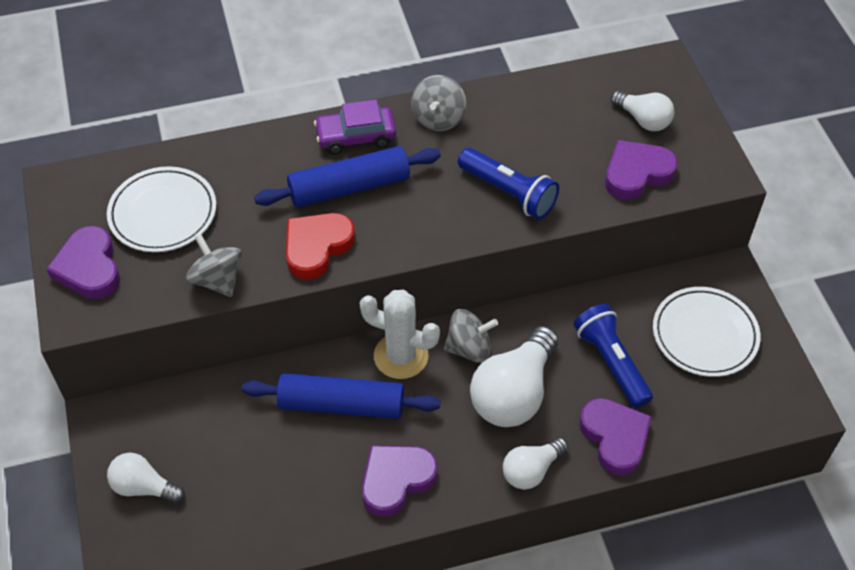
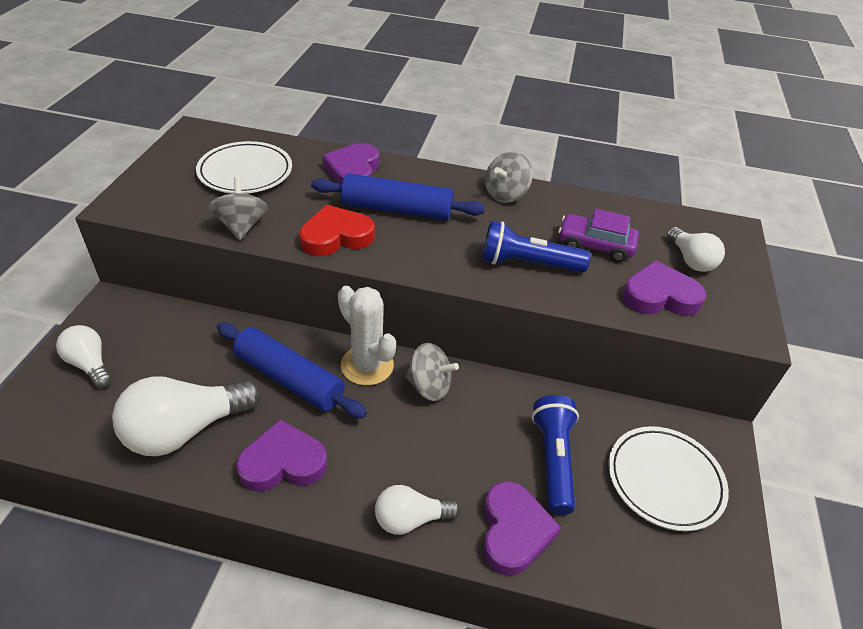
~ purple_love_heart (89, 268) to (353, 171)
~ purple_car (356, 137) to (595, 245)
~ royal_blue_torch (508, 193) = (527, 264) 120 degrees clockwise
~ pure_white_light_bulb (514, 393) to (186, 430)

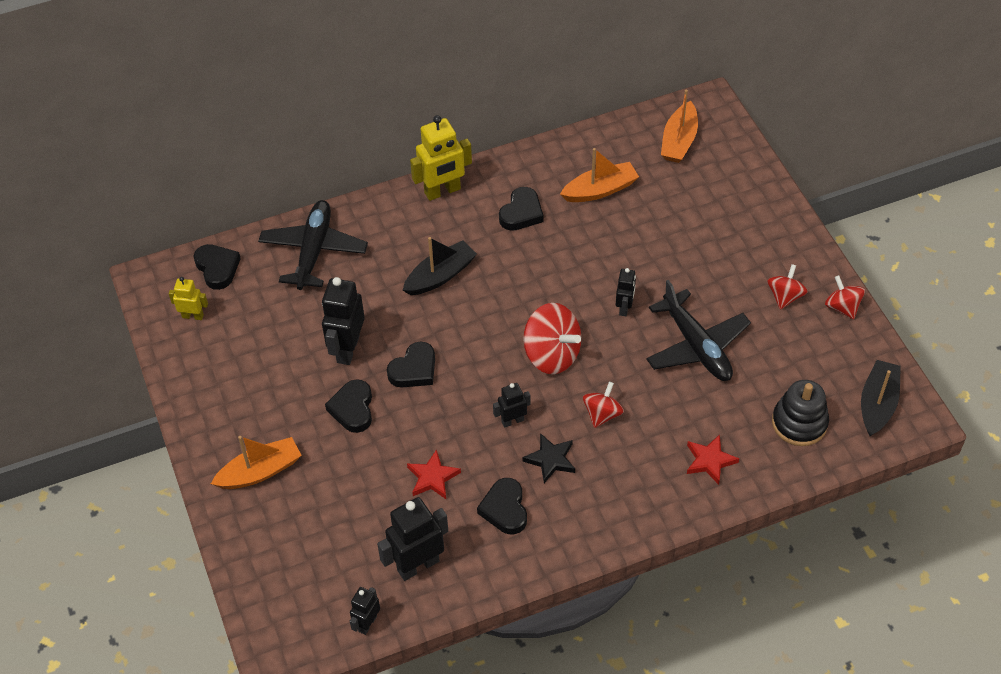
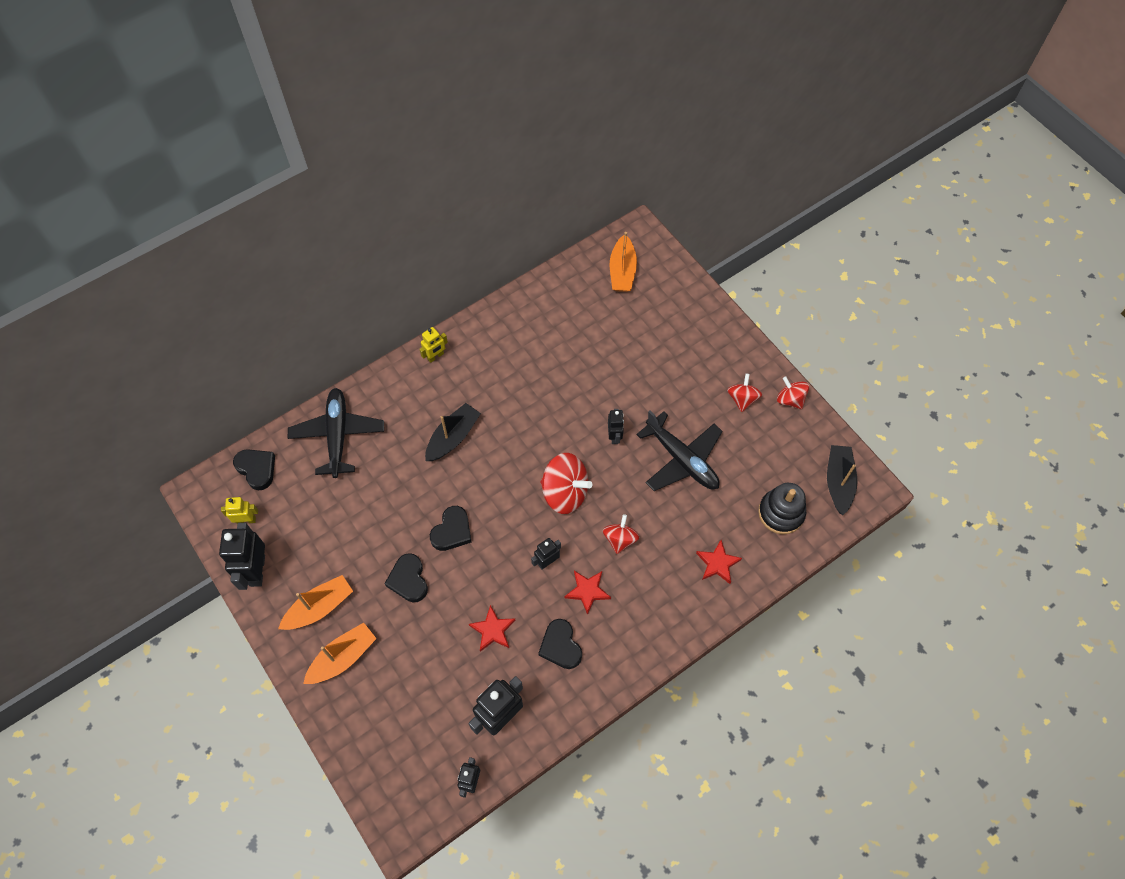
~ jet-black_robot (347, 349) to (257, 570)
~ yellow_robot (442, 191) = (435, 356) x0.56
- jet-black_love_heart (521, 213)
~ jet-black_star (550, 459) to crimson_star (587, 591)
~ bright_orange_sailboat (600, 190) to (319, 607)

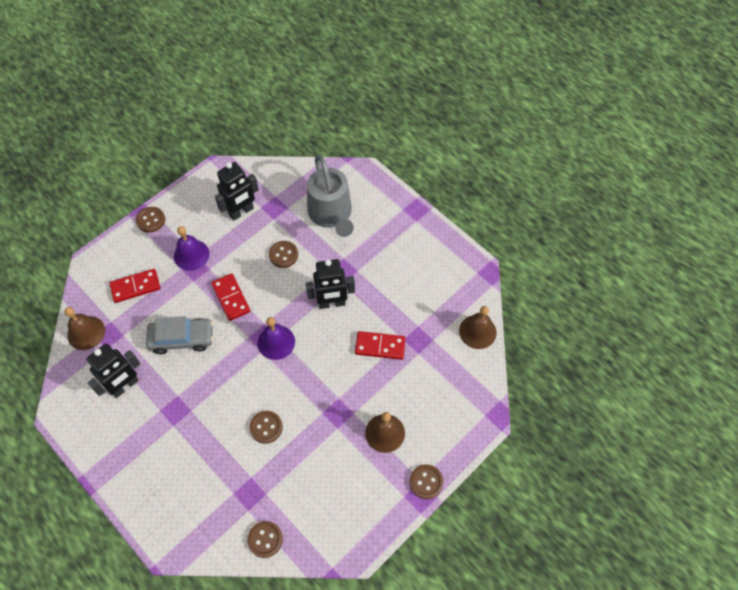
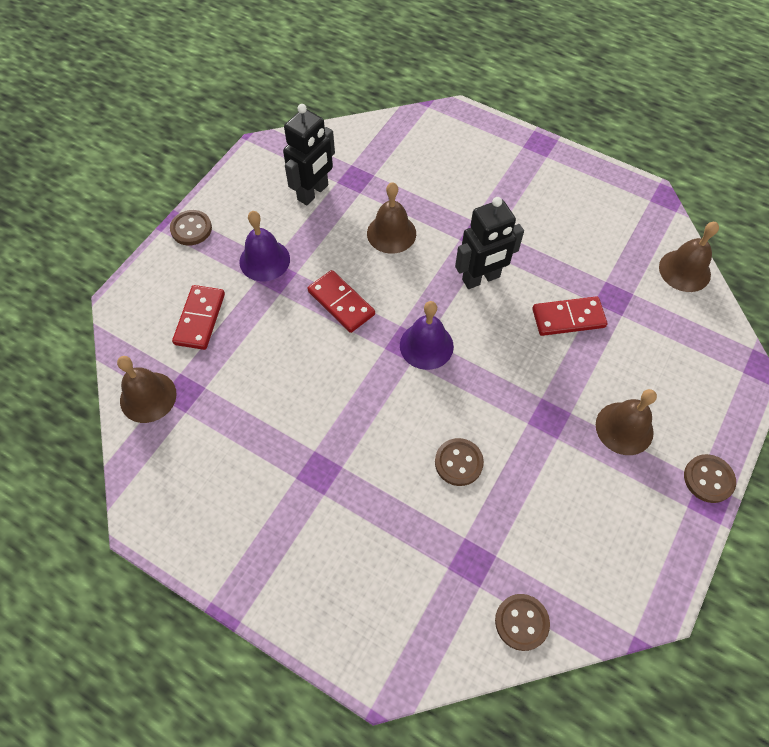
- jet-black_robot (125, 386)
~ crimson_domino_piece (135, 287) = (200, 319) 45 degrees counterclockwise
- gray_car (182, 339)
~ dark_brown_shirt_button (283, 255) to dark_brown_bell (391, 233)
- gray_watering_can (331, 214)

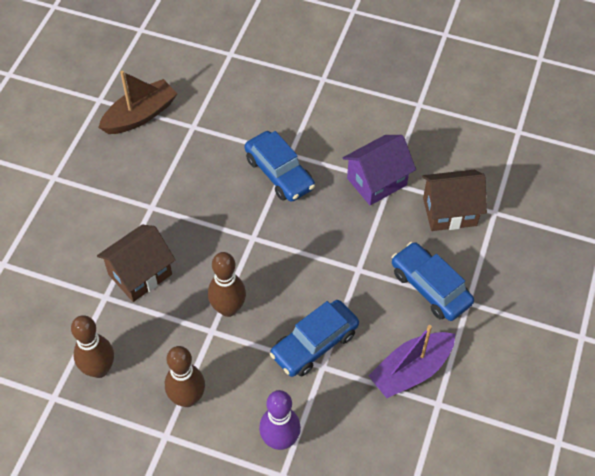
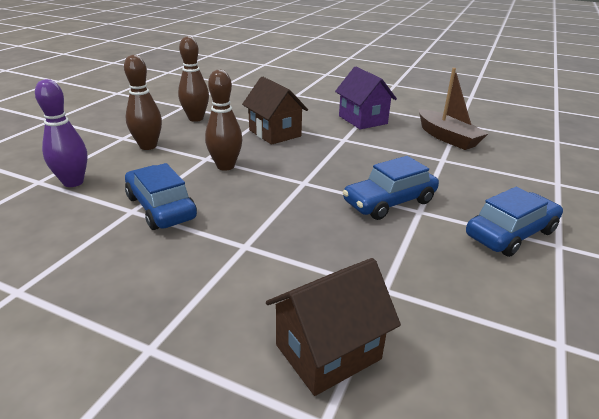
~ purple_cottage (376, 181) to (362, 120)
- purple_sailboat (411, 370)
~ royal_blue_car (430, 287) to (510, 233)
~ dark_brown_cottage (449, 212) = (328, 352) 60 degrees clockwise

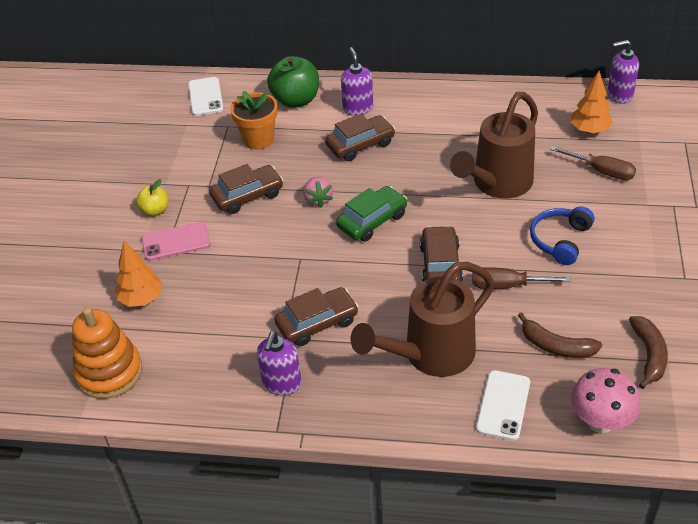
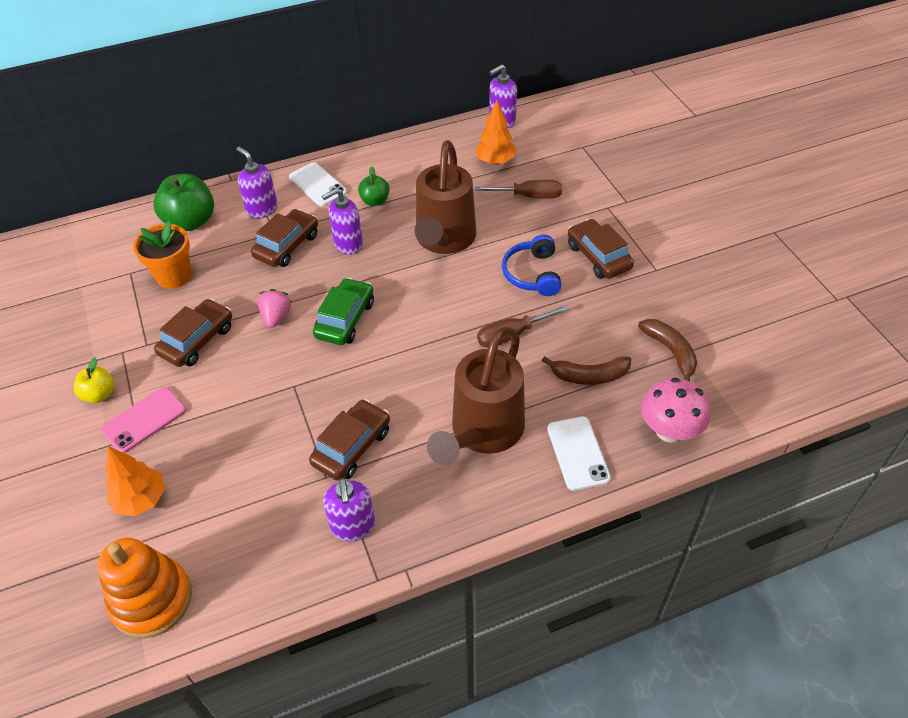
~ pure_white_mobile_phone (205, 97) to (318, 185)
~ rose-pink_berry (318, 199) = (276, 317) 135 degrees counterclockwise
~ dark_brown_car (440, 265) to (598, 257)
+ purple_pump_bottle (348, 244)
+ leaf-green_apple (375, 201)

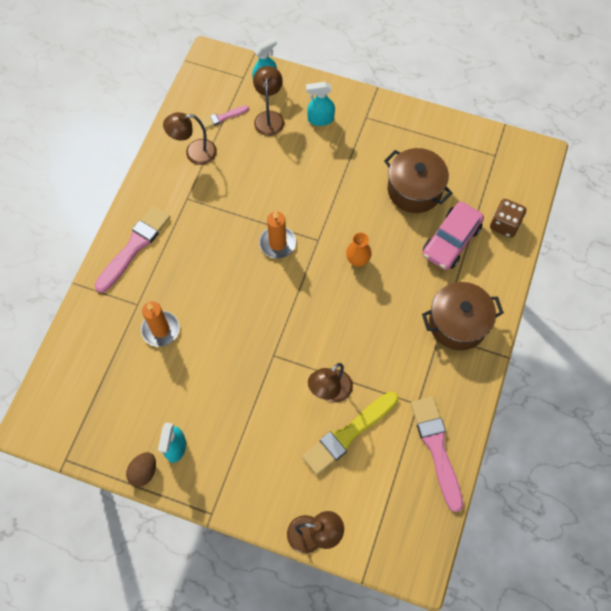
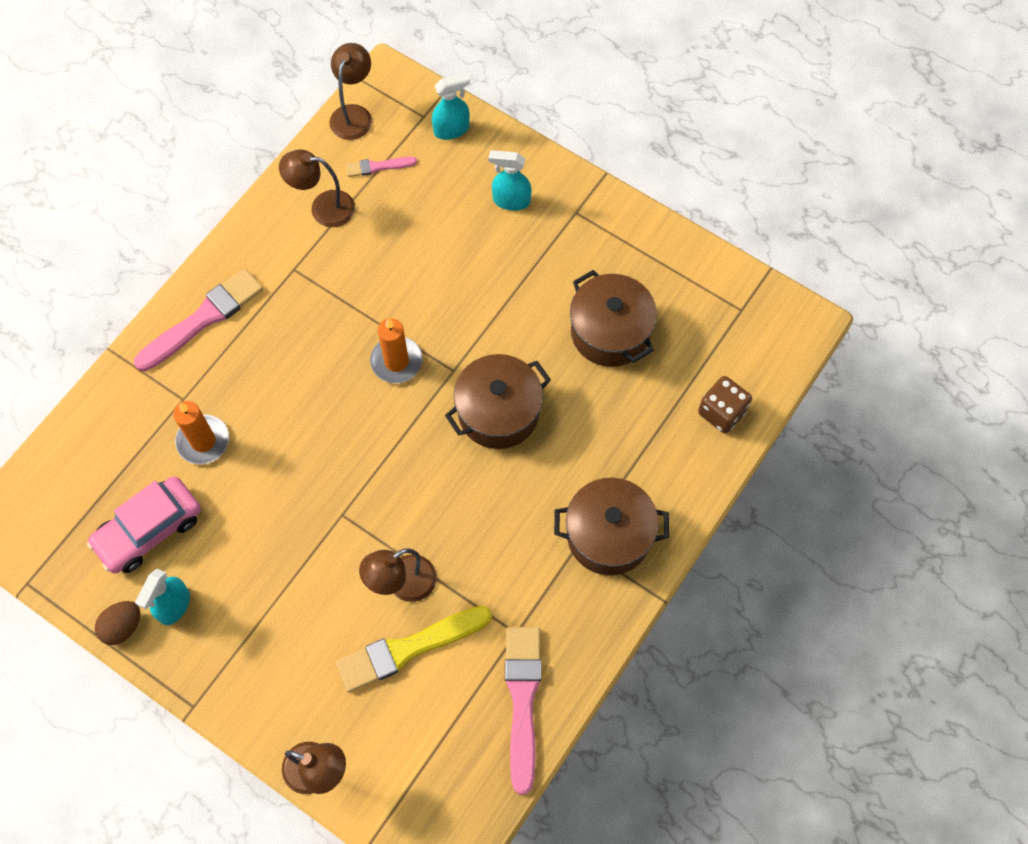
~ dark_brown_reading_lamp (269, 117) to (354, 114)
~ bright_orange_vase (357, 260) to dark_brown_stockpot (498, 412)
~ rose-pink_car (451, 241) to (149, 530)

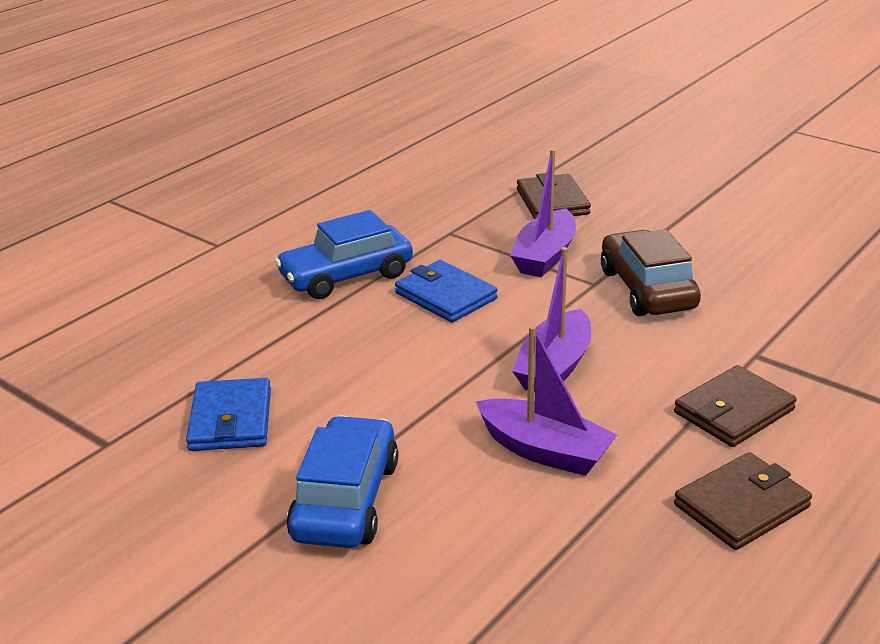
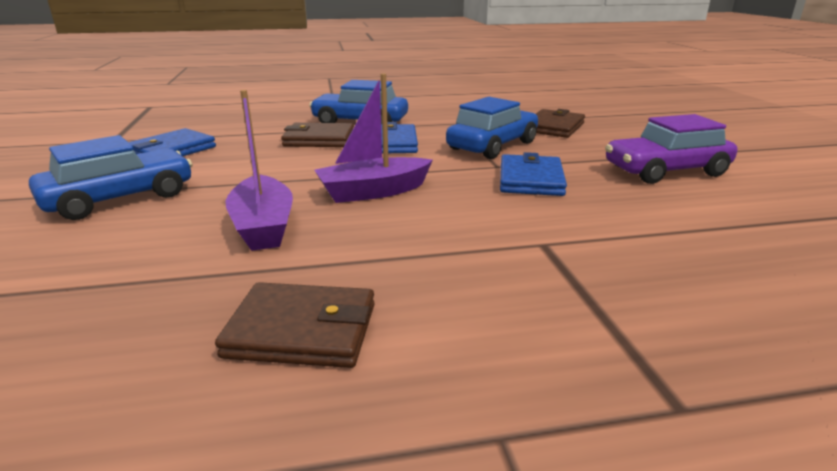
~ purple_sailboat (545, 256) to royal_blue_car (492, 146)
~ dark_brown_car (647, 289) to royal_blue_wallet (530, 180)
~ dark_brown_wallet (734, 411) to (319, 139)
+ purple_car (666, 171)

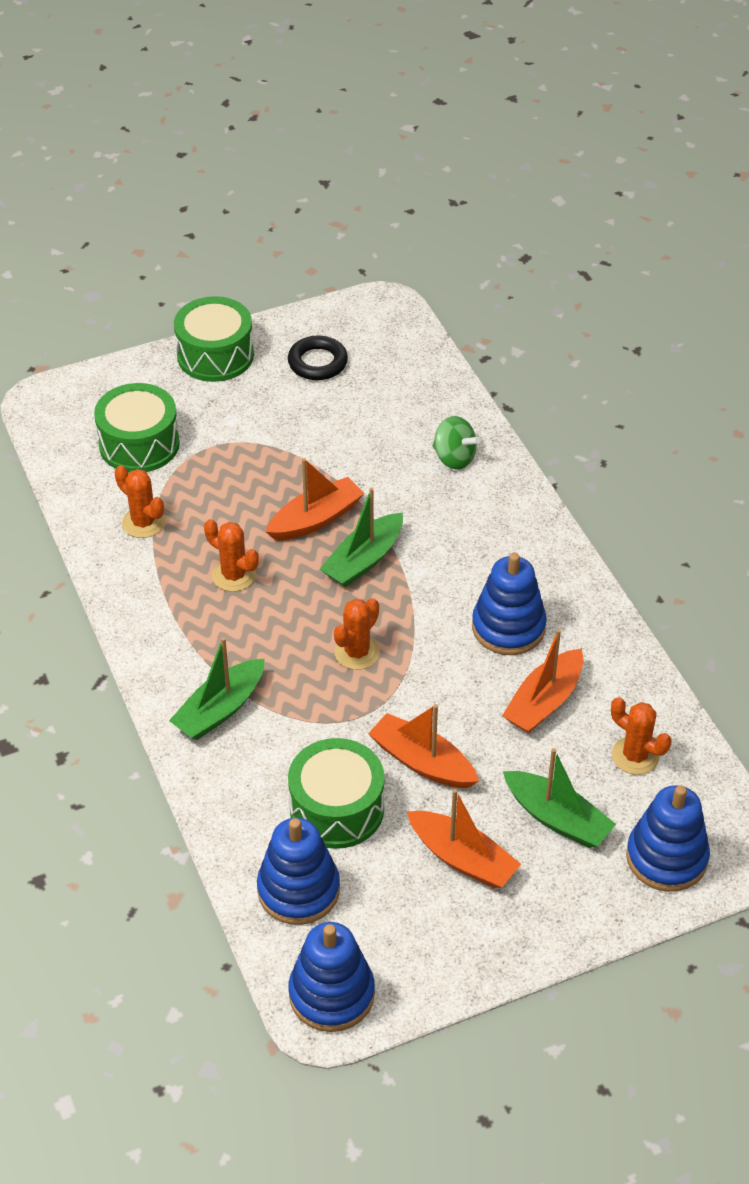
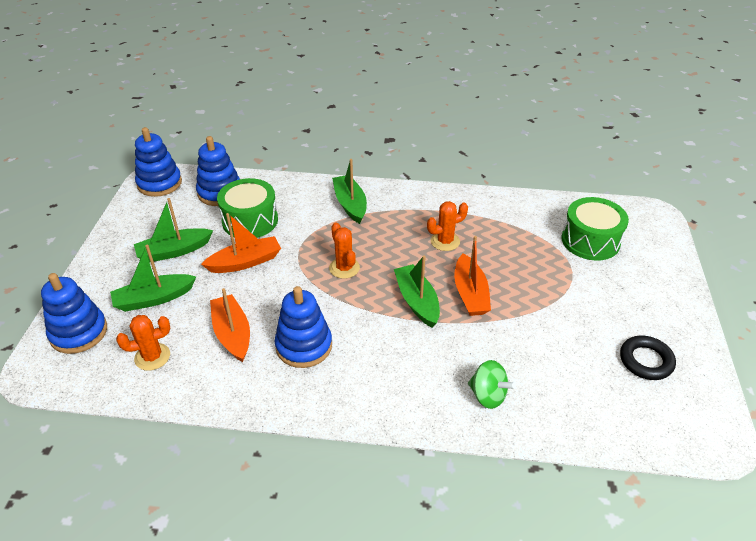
- bright_orange_saguaro_cactus (143, 523)
- leaf-green_toy_drum (215, 355)
~ bright_orange_sailboat (462, 858) to leaf-green_sailboat (174, 251)
~ leaf-green_whirligig (454, 458) = (488, 395) 120 degrees counterclockwise

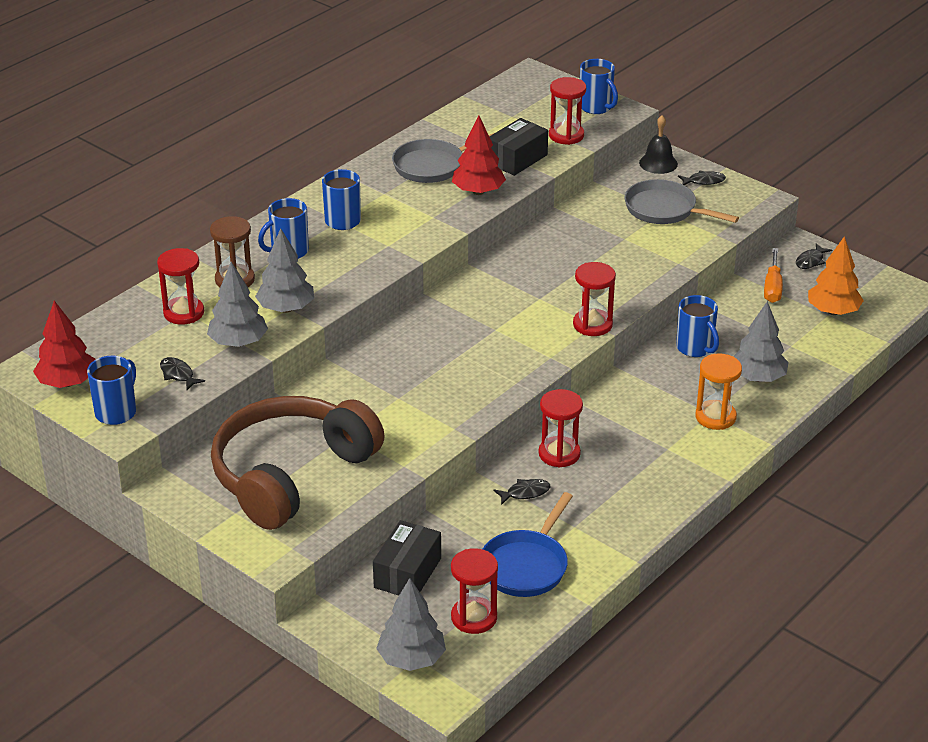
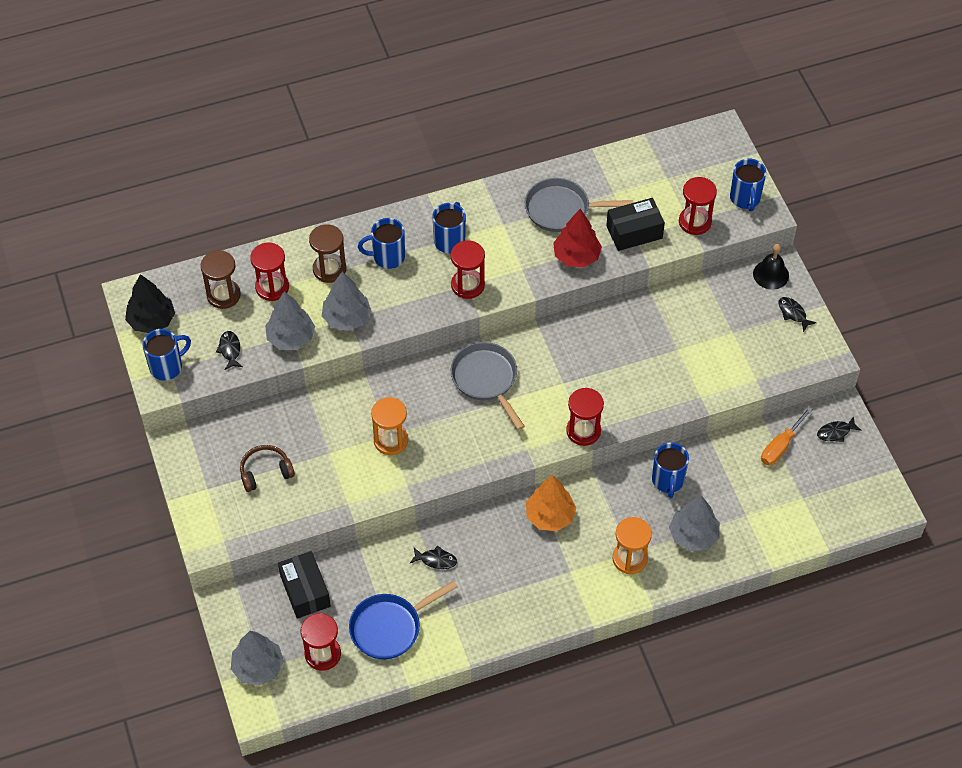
~ crimson_fir_tree (67, 382) to jet-black_fir_tree (152, 321)
~ dark_brown_headset (290, 474) = (265, 472) x0.40
~ jet-black_parcel (407, 573) = (305, 591) 75 degrees counterclockwise
~ crimson_sand_timer (559, 454) to (467, 285)
~ gray_skillet (664, 210) to (486, 380)
~ jet-black_fish_figure (704, 181) = (793, 313) 150 degrees counterclockwise
~ bright_orange_fir_tree (833, 311) to (550, 516)
+ dark_brown_sand_timer (223, 295)
+ bright_orange_sand_timer (391, 440)

